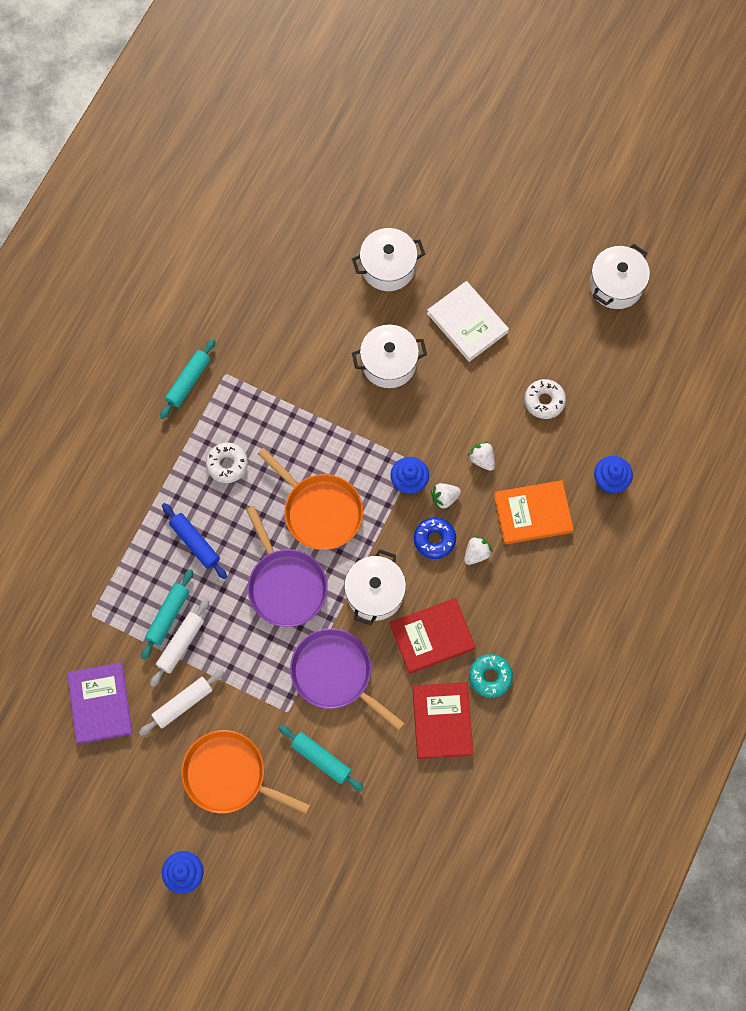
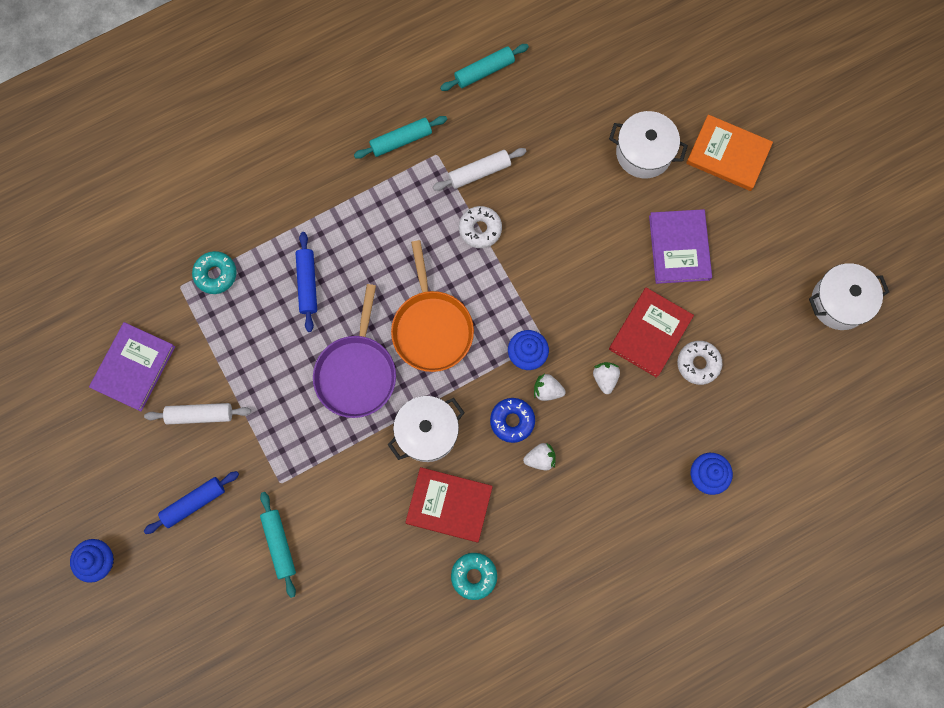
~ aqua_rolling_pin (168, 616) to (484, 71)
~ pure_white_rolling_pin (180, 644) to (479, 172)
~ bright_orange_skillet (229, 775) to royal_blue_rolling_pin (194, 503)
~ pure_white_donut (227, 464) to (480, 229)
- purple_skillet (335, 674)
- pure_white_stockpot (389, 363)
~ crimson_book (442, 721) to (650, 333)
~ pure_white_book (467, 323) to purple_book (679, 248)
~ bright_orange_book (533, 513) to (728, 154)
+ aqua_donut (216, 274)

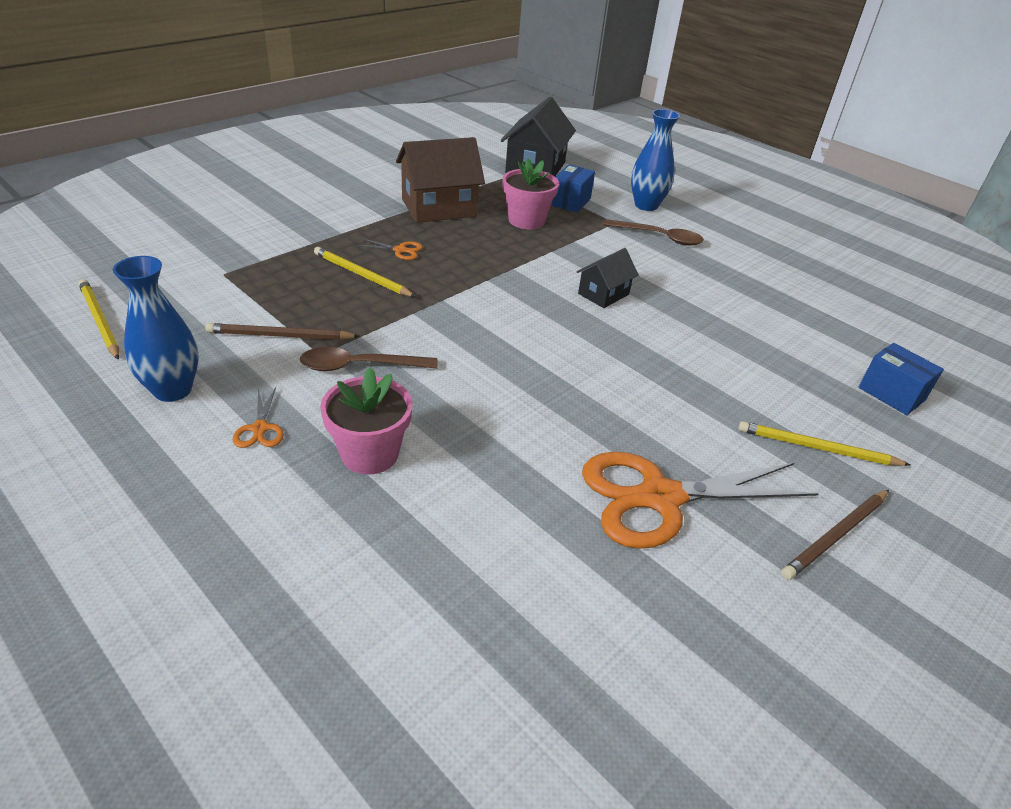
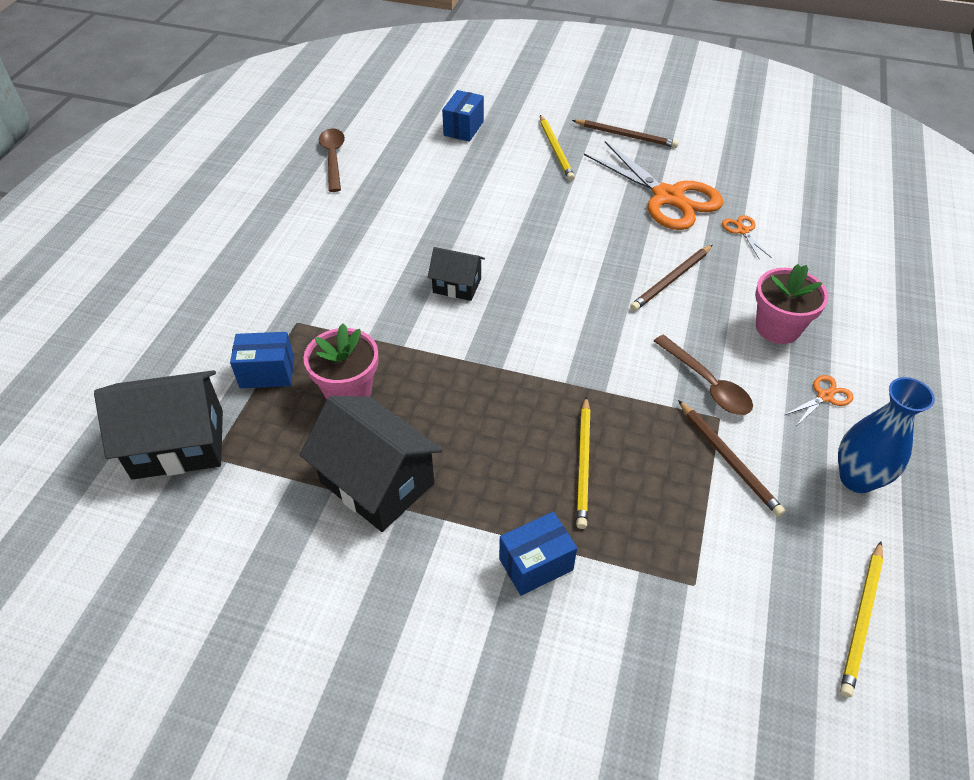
~ bright_orange_pair_of_scissors (400, 250) to (742, 231)
~ dark_brown_cottage (439, 208) to jet-black_cottage (377, 482)
~ dark_brown_spoon (659, 237) to (333, 158)
- royal_blue_vase (646, 205)
+ royal_blue_parcel (536, 564)
+ dark_brown_wooden_pencil (671, 280)

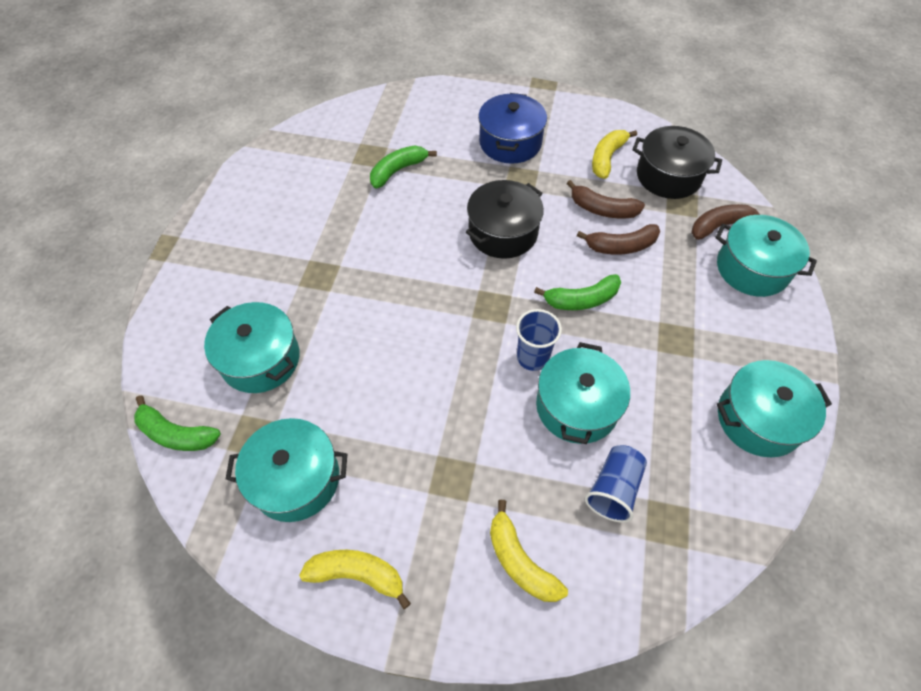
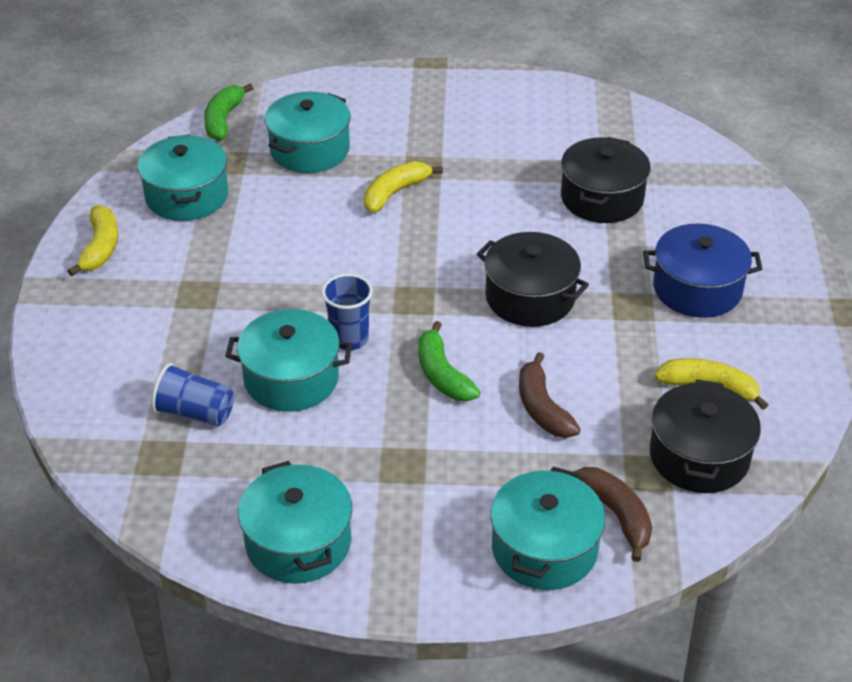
~ leaf-green_toy_banana (398, 171) to jet-black_stockpot (602, 198)
~ yellow_toy_banana (520, 561) to (395, 193)
- dark_brown_toy_banana (602, 209)

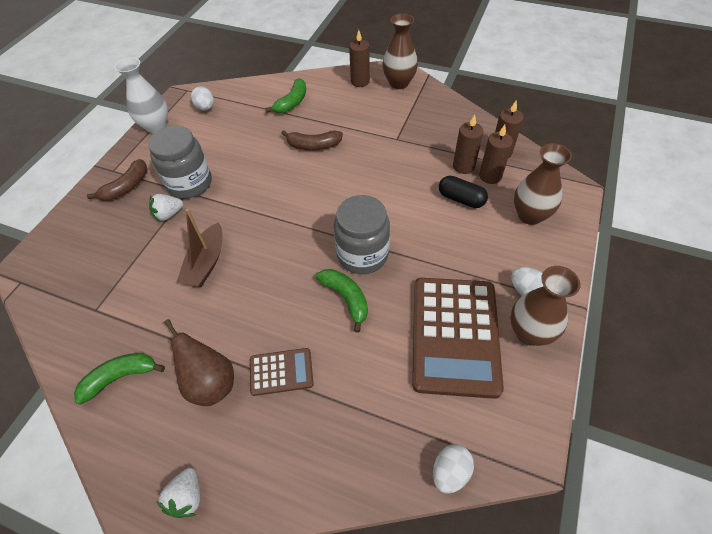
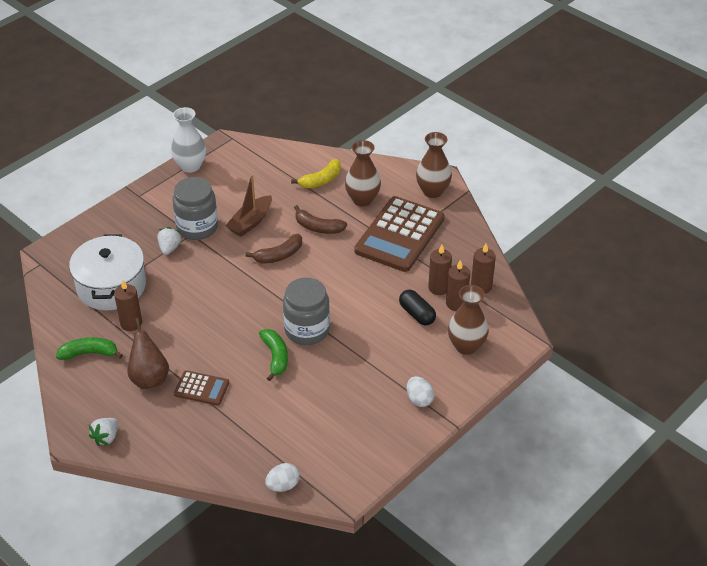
~ dark_brown_toy_banana (126, 187) to (279, 255)
~ pure_white_berry (169, 214) = (169, 248) 105 degrees clockwise
~ dark_brown_sailboat (206, 263) to (250, 222)
- pure_white_egg (205, 108)
~ leaf-green_toy_banana (292, 102) to yellow_toy_banana (321, 180)
~ dark_brown_pillar_candle (360, 81) to (131, 323)
~ dark_brown_pocket_calculator (454, 335) to (399, 235)
~ dark_brown_vase (529, 332) to (362, 199)
+ pure_white_stockpot (111, 286)

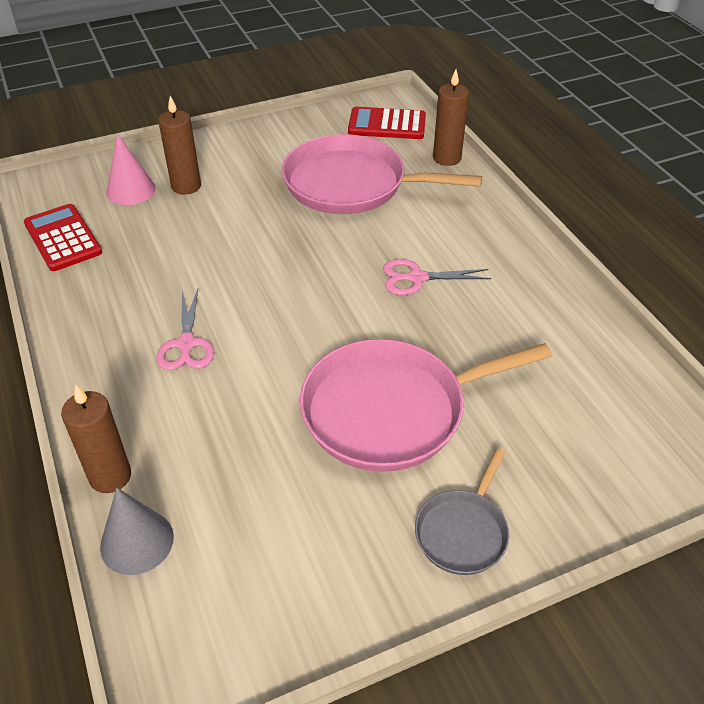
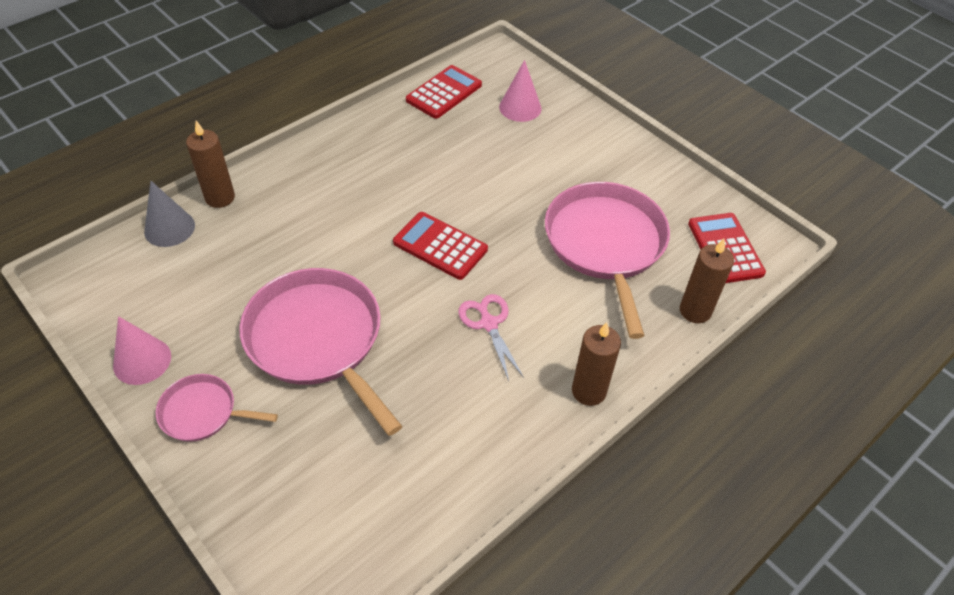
- rose-pink_pair_of_scissors (186, 344)
~ dark_brown_pillar_candle (186, 186) to (588, 391)
~ gray_skillet (463, 532) to rose-pink_skillet (202, 412)
+ rose-pink_cone_shape (142, 361)
+ crimson_pocket_calculator (440, 246)

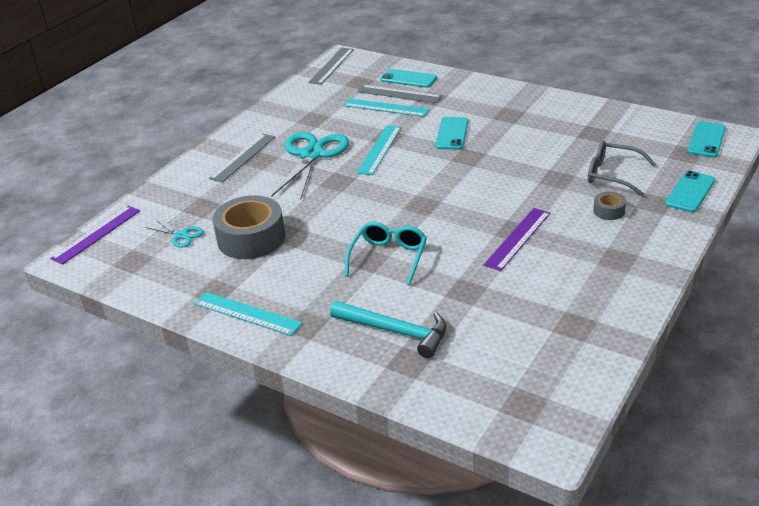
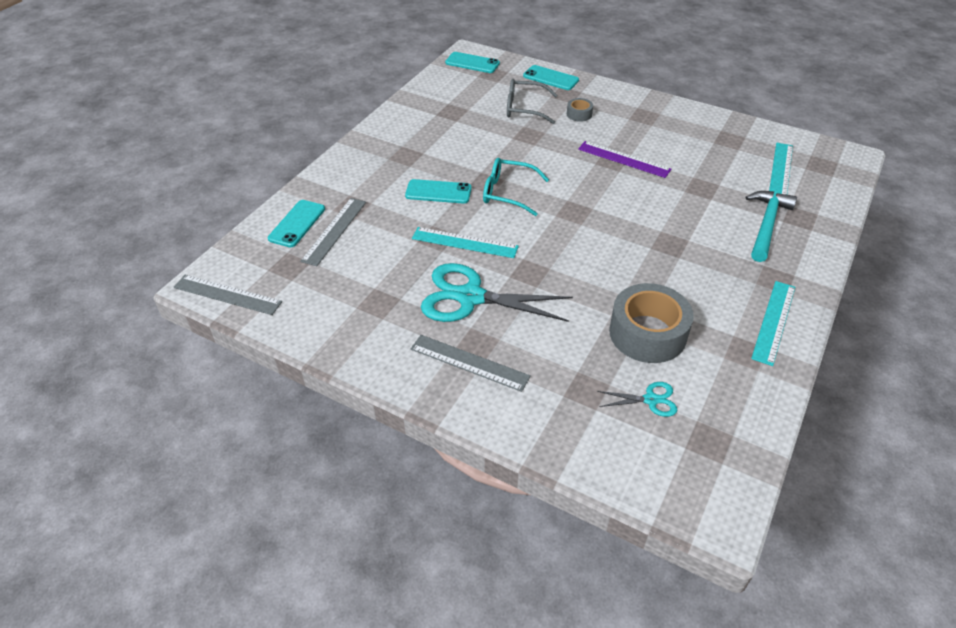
- purple_ruler (96, 234)
~ aqua_pair_of_scissors (181, 235) = (650, 400) 60 degrees clockwise
~ aqua_ruler (385, 108) to (781, 170)
~ aqua_eyeglasses (388, 257) to (508, 193)
~ gray_eyeglasses (612, 175) = (524, 108) 75 degrees clockwise

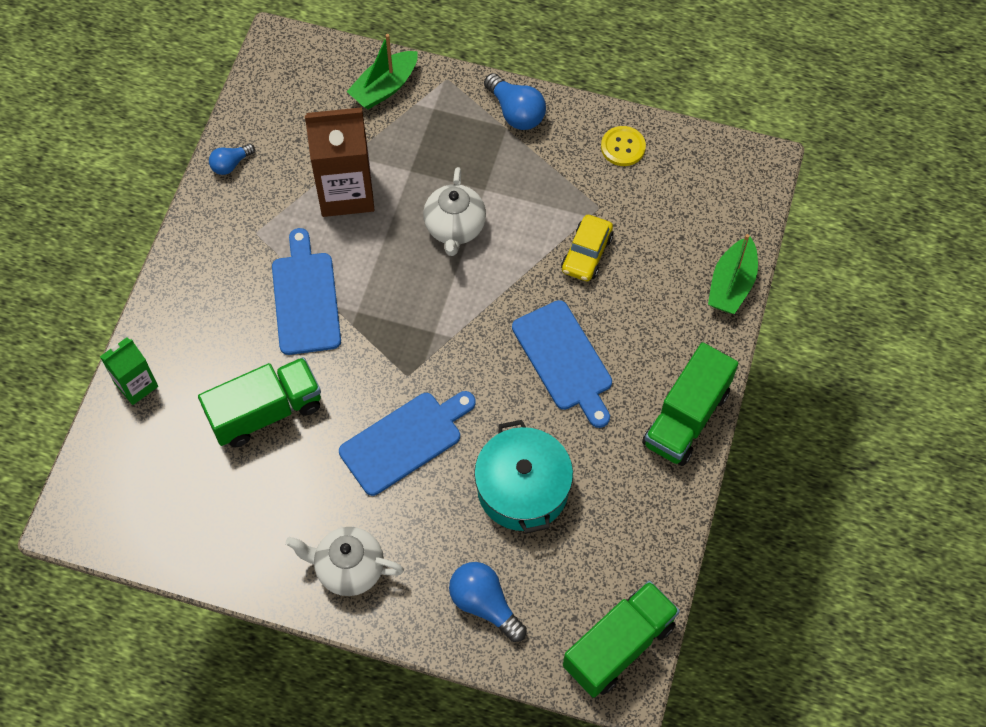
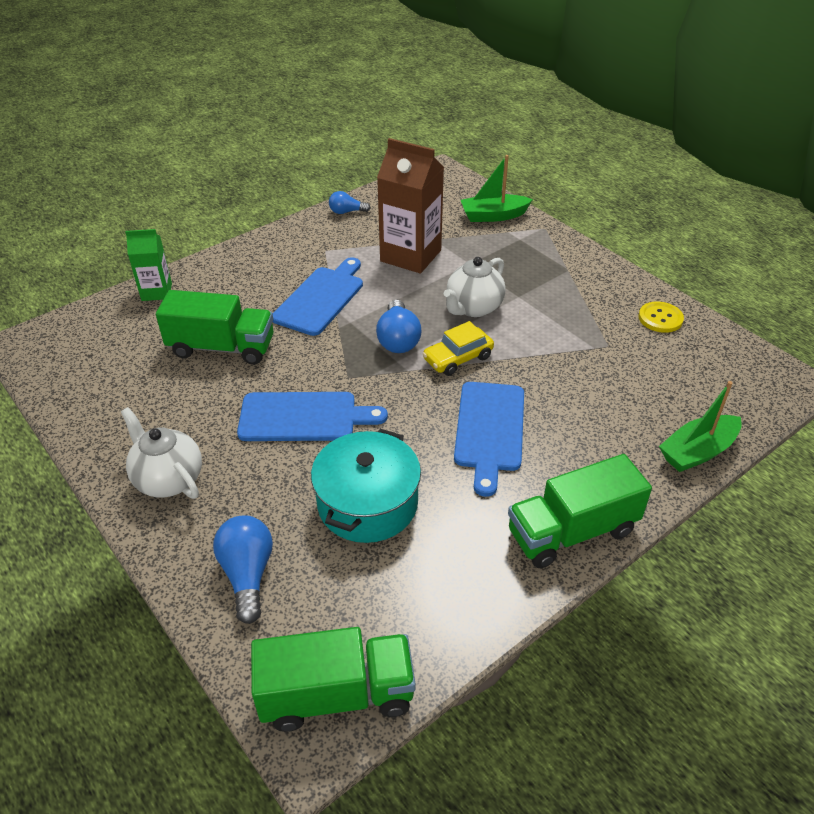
~ royal_blue_light_bulb (516, 112) to (398, 339)
~ yellow_car (586, 253) to (458, 358)

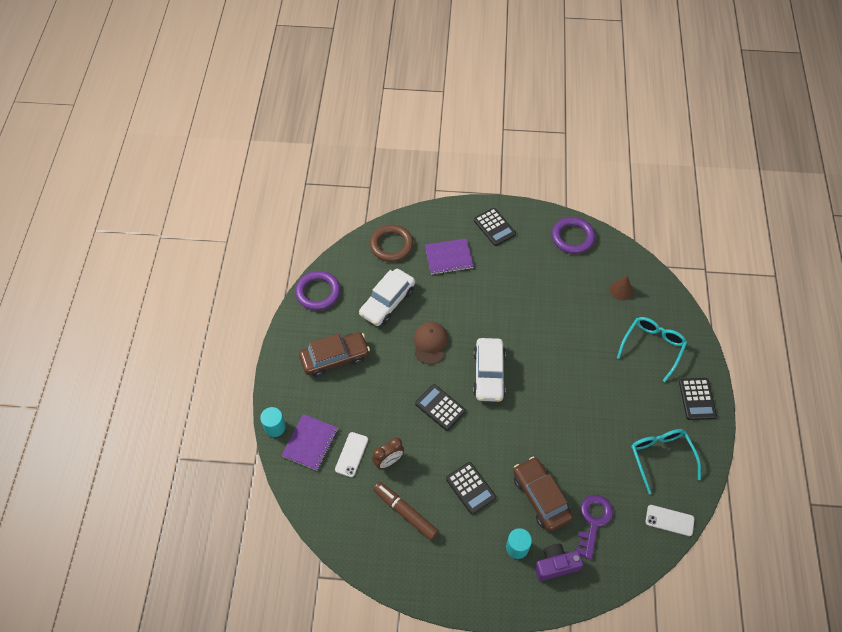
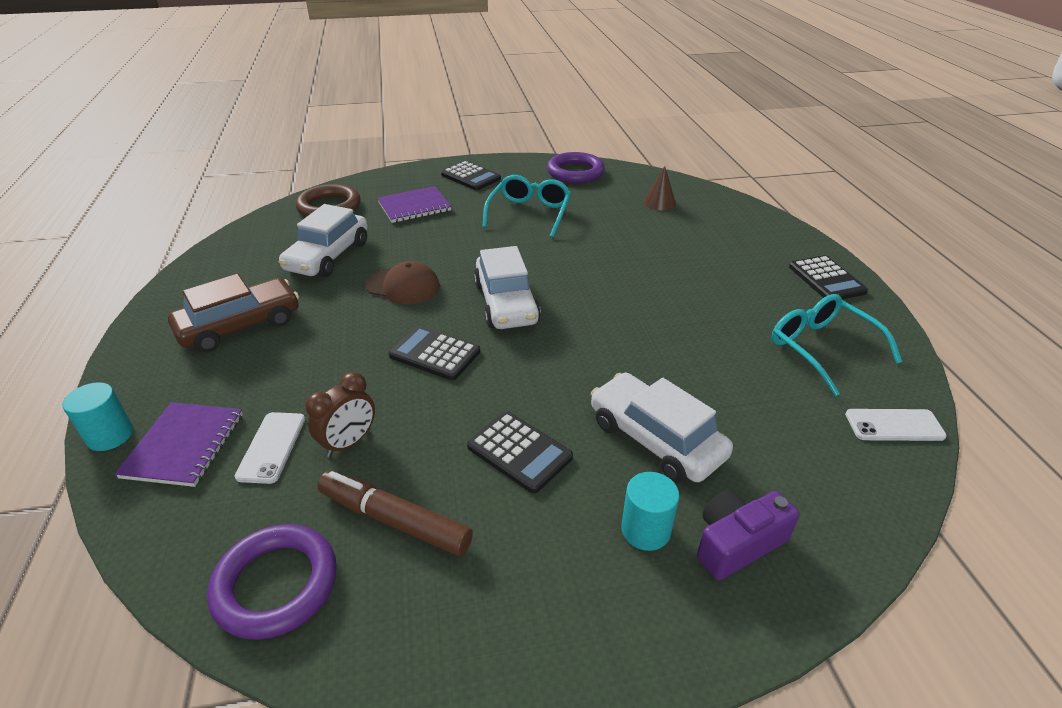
~ purple_ring (318, 292) to (276, 584)
~ dark_brown_peaked_cap (430, 343) = (403, 286) 120 degrees clockwise
~ dark_brown_car (541, 497) to pure_white_car (655, 439)
- purple_door_key (593, 521)
~ aqua_eyeglasses (652, 347) to (529, 213)

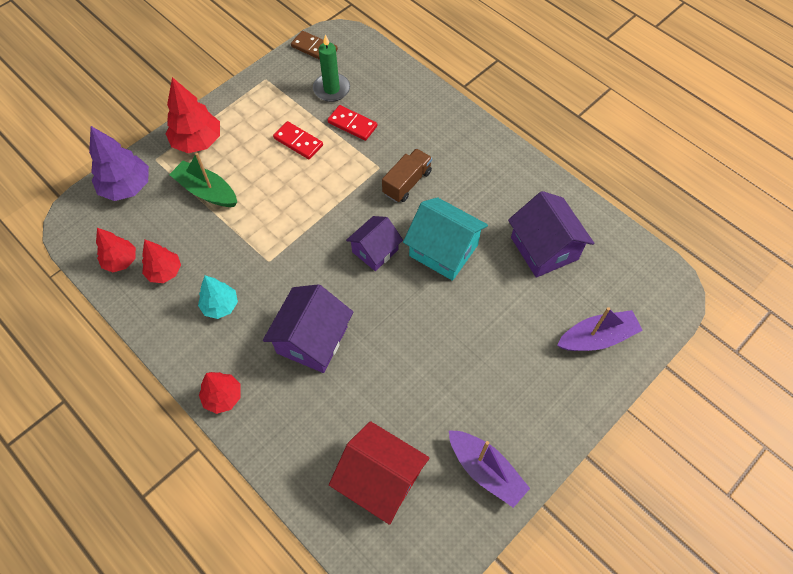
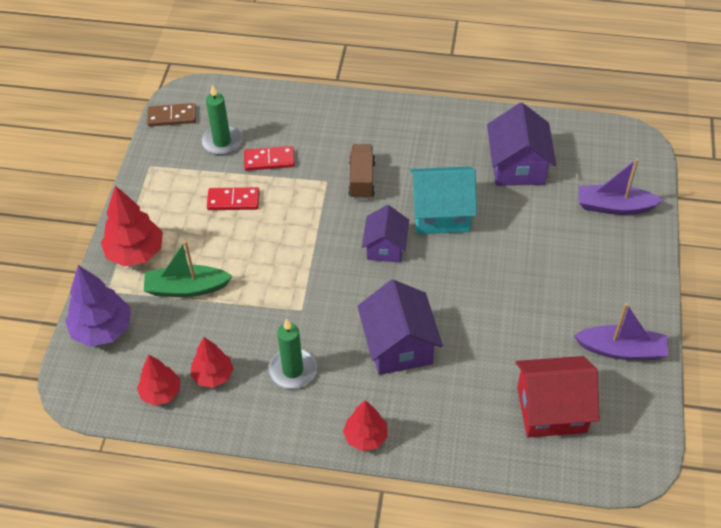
~ aqua_fir_tree (220, 306) to leaf-green_pillar_candle (293, 370)
~ purple_cottage (544, 248) = (517, 166) 60 degrees clockwise
~ purple_sailboat (597, 337) = (614, 206) 120 degrees counterclockwise

